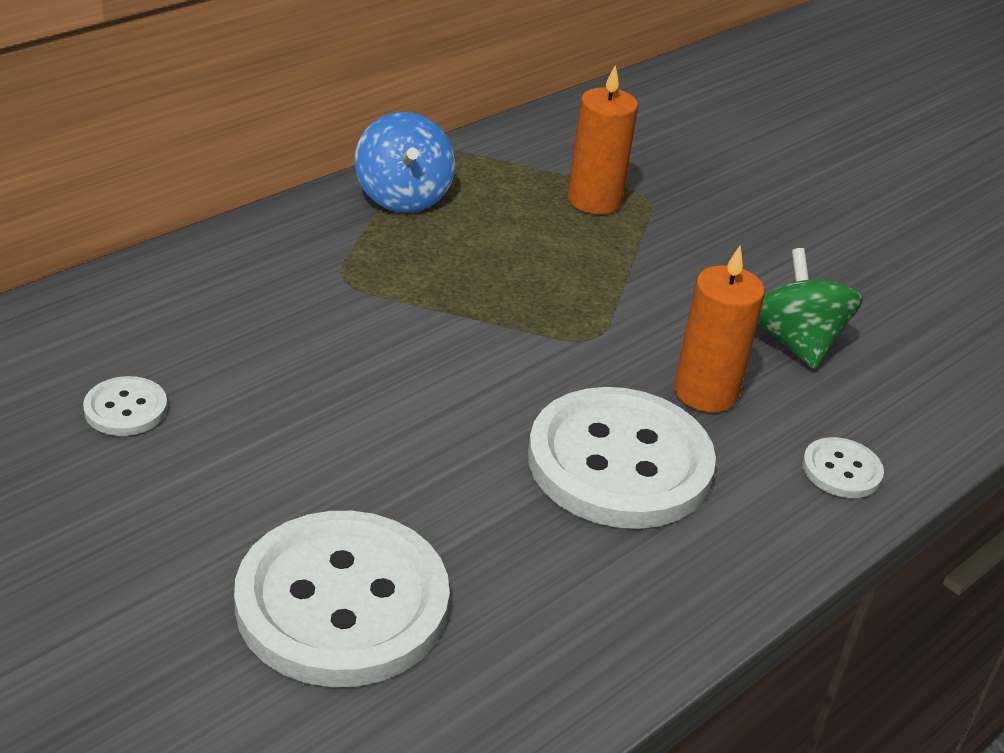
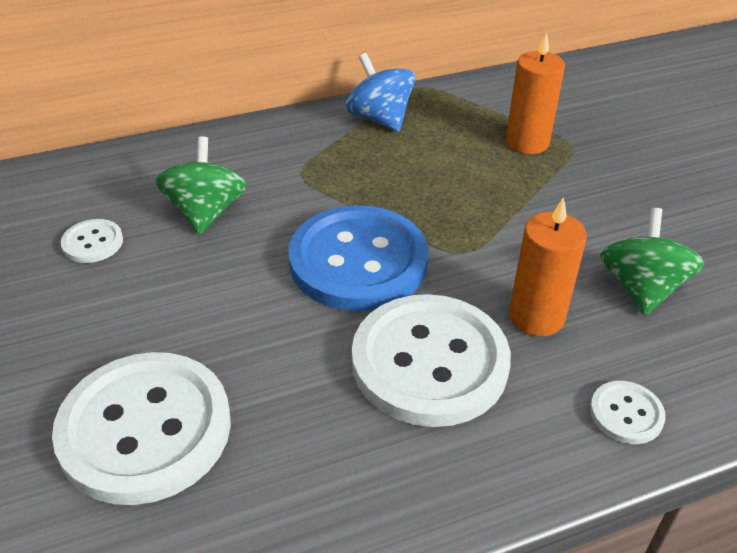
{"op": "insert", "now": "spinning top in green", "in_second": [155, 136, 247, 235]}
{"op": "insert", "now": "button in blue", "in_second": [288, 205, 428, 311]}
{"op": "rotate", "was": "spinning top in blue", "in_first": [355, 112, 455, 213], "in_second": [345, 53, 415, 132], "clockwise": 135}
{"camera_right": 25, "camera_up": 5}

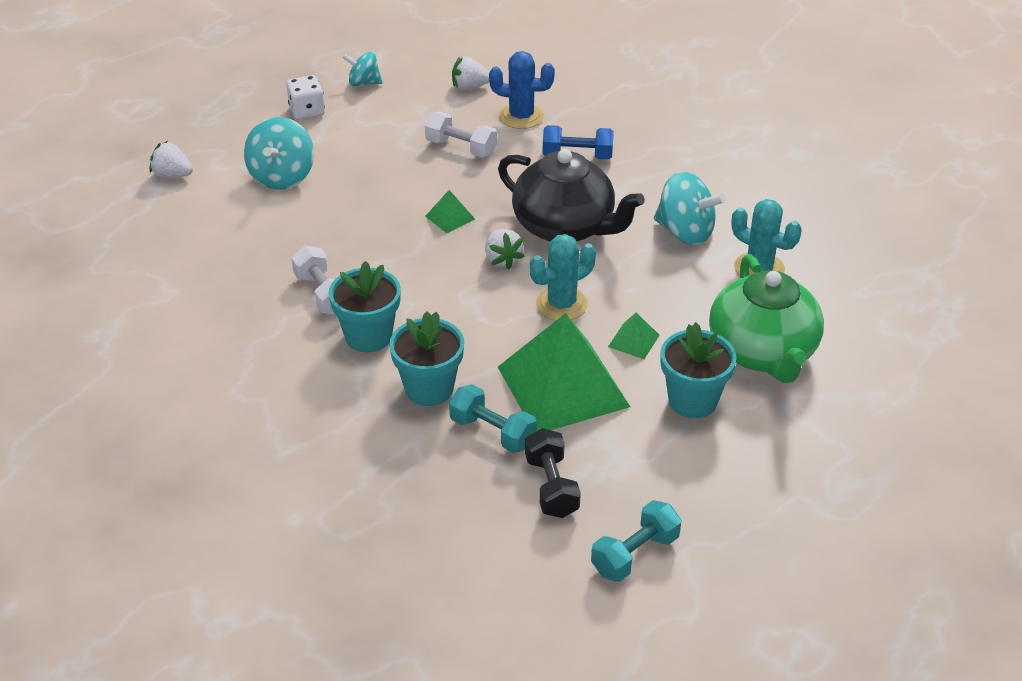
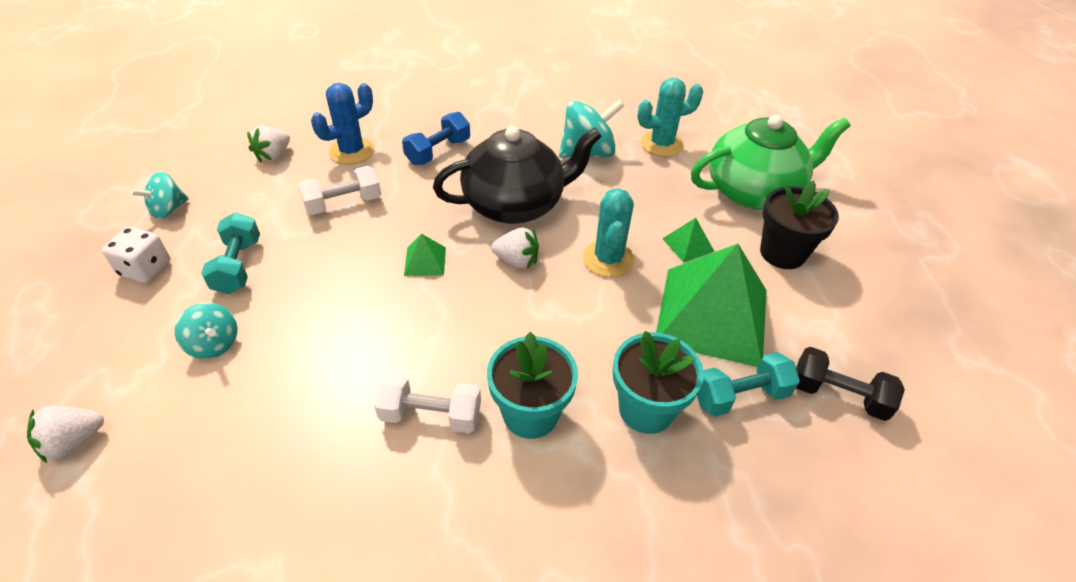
{"op": "move", "was": "dumbbell in turquoise", "in_first": [591, 500, 682, 582], "in_second": [201, 212, 260, 294]}
{"op": "recolor", "was": "flower pot in turquoise", "now": "flower pot in black", "in_first": [660, 322, 736, 418], "in_second": [760, 180, 839, 269]}
{"op": "rotate", "was": "teapot in green", "in_first": [709, 254, 824, 383], "in_second": [691, 115, 850, 210], "clockwise": -45}
{"op": "resize", "was": "spinning top in turquoise", "in_first": [244, 117, 314, 190], "in_second": [175, 302, 237, 359], "ratio": 0.61}
{"camera_right": -55, "camera_up": 5}

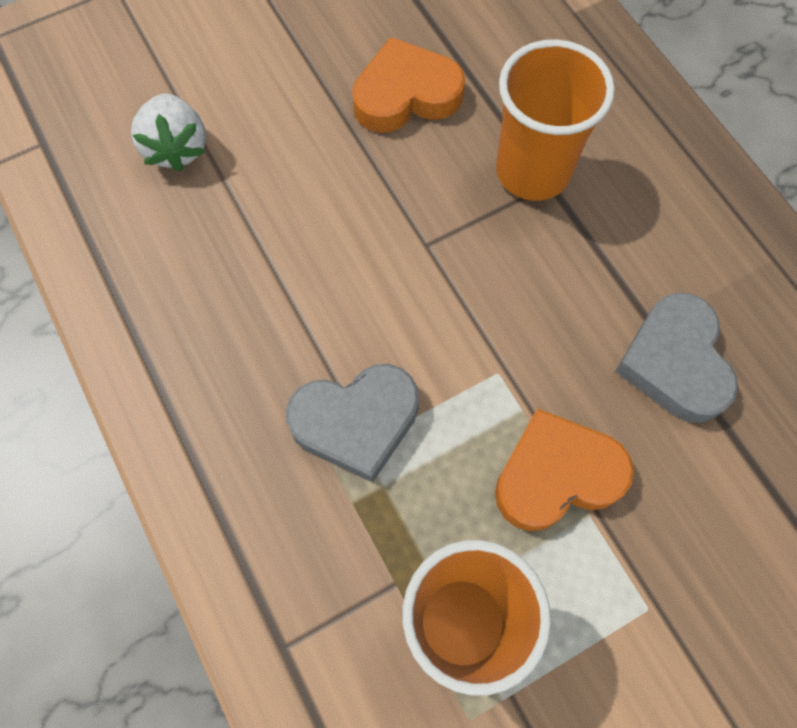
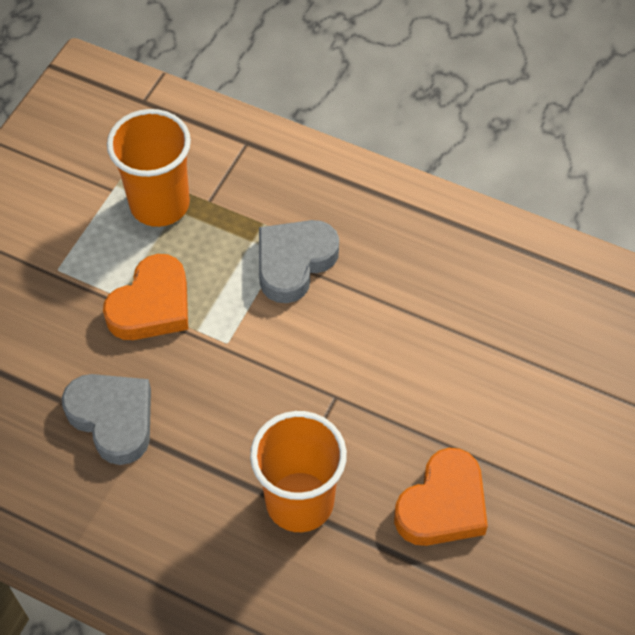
{"op": "delete", "was": "strawberry in white", "in_first": [131, 93, 206, 172]}
{"camera_right": 145, "camera_up": -10}

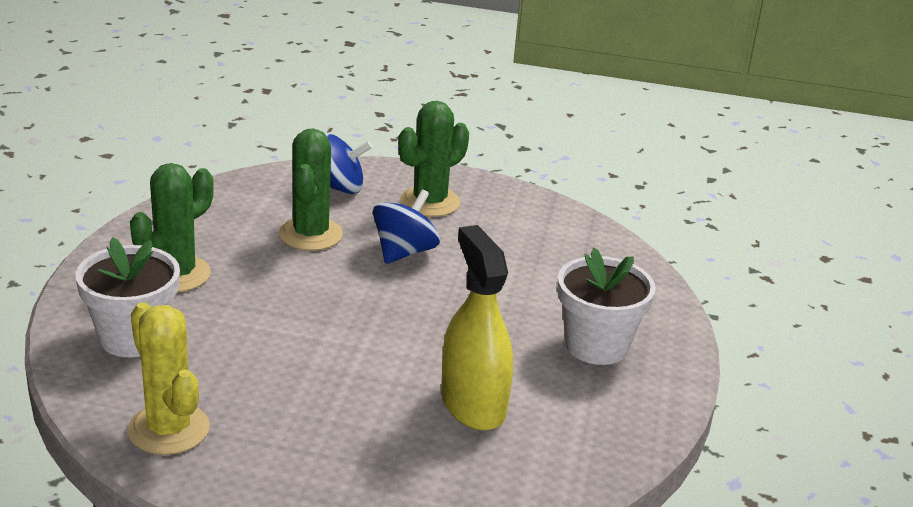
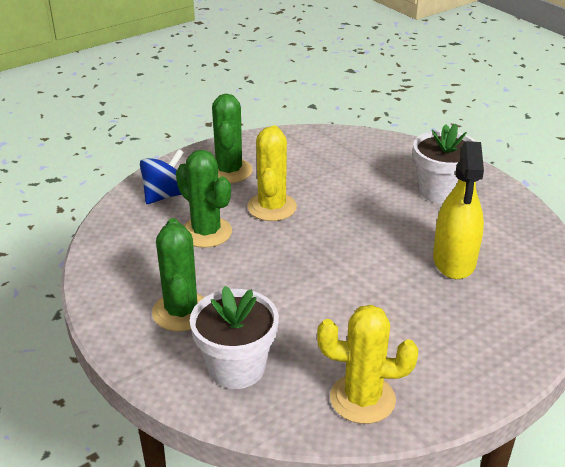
{"op": "replace", "was": "spinning top in blue", "now": "cactus in yellow", "in_first": [373, 189, 440, 264], "in_second": [247, 125, 297, 221]}
{"op": "rotate", "was": "spray bottle in yellow", "in_first": [441, 225, 513, 431], "in_second": [433, 141, 484, 279], "clockwise": -105}
{"camera_right": -45, "camera_up": 5}

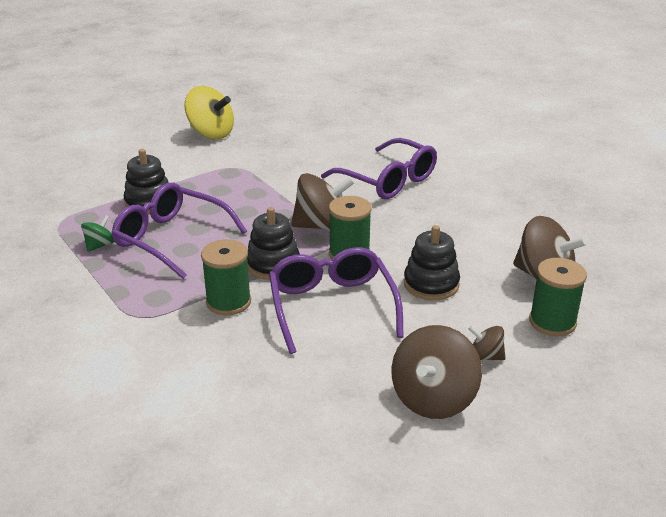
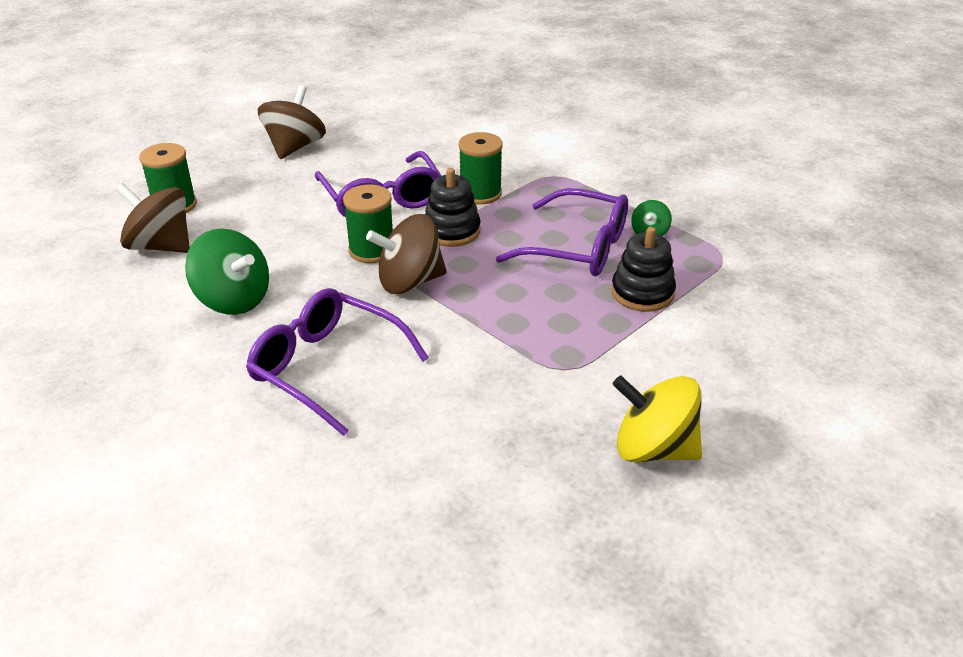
{"op": "delete", "was": "stacking toy in black", "in_first": [404, 225, 460, 300]}
{"op": "delete", "was": "spinning top in brown", "in_first": [469, 326, 506, 360]}
{"op": "insert", "now": "spinning top in green", "in_second": [185, 229, 269, 315]}
{"camera_right": 170, "camera_up": 5}

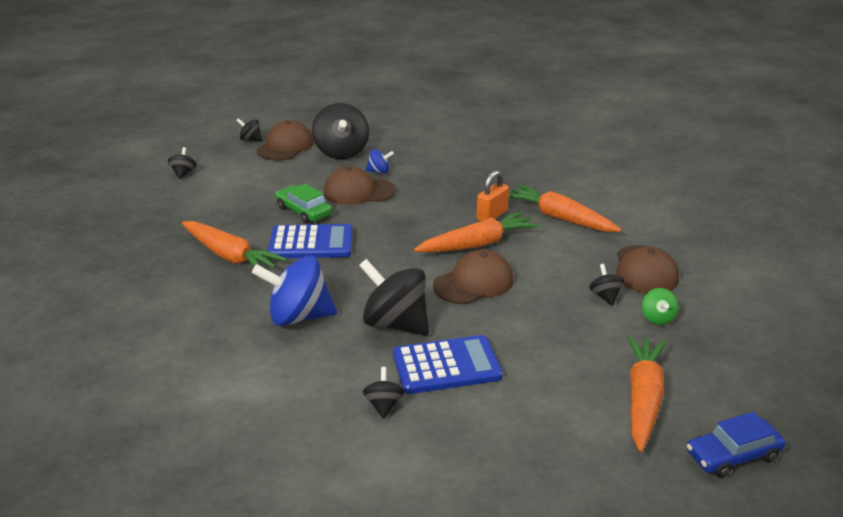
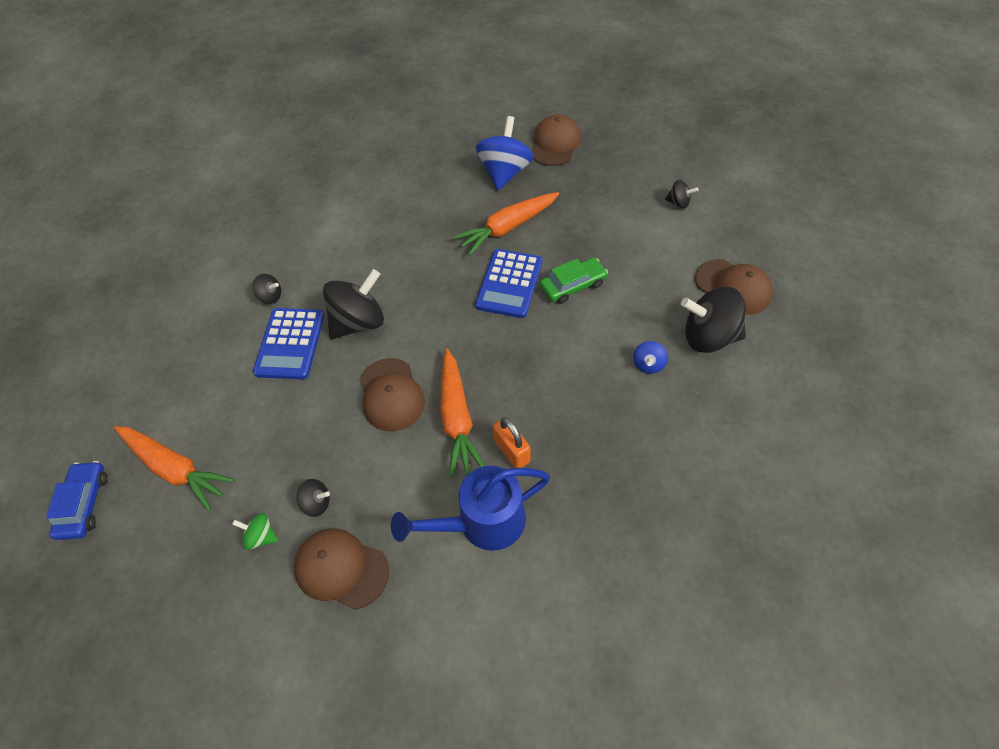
{"op": "delete", "was": "spinning top in black", "in_first": [236, 118, 262, 141]}
{"op": "move", "was": "spinning top in blue", "in_first": [252, 256, 337, 326], "in_second": [476, 116, 534, 191]}
{"op": "move", "was": "cap in brown", "in_first": [323, 166, 396, 205], "in_second": [531, 115, 581, 166]}
{"op": "replace", "was": "carrot in orange", "now": "watering can in blue", "in_first": [509, 184, 622, 232], "in_second": [391, 466, 550, 551]}
{"camera_right": 110, "camera_up": 25}

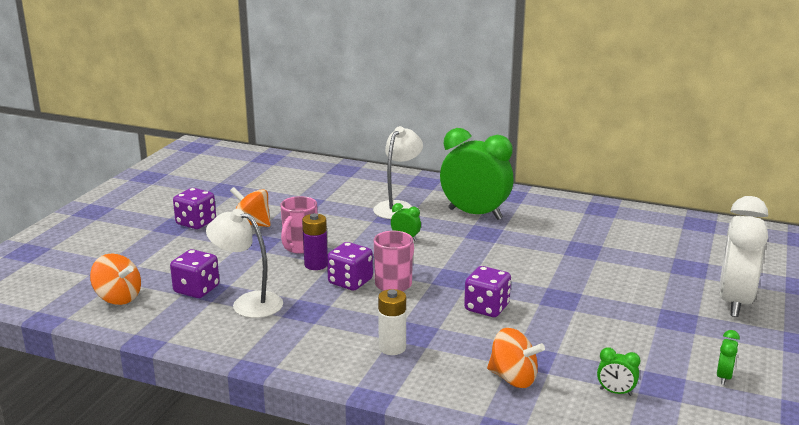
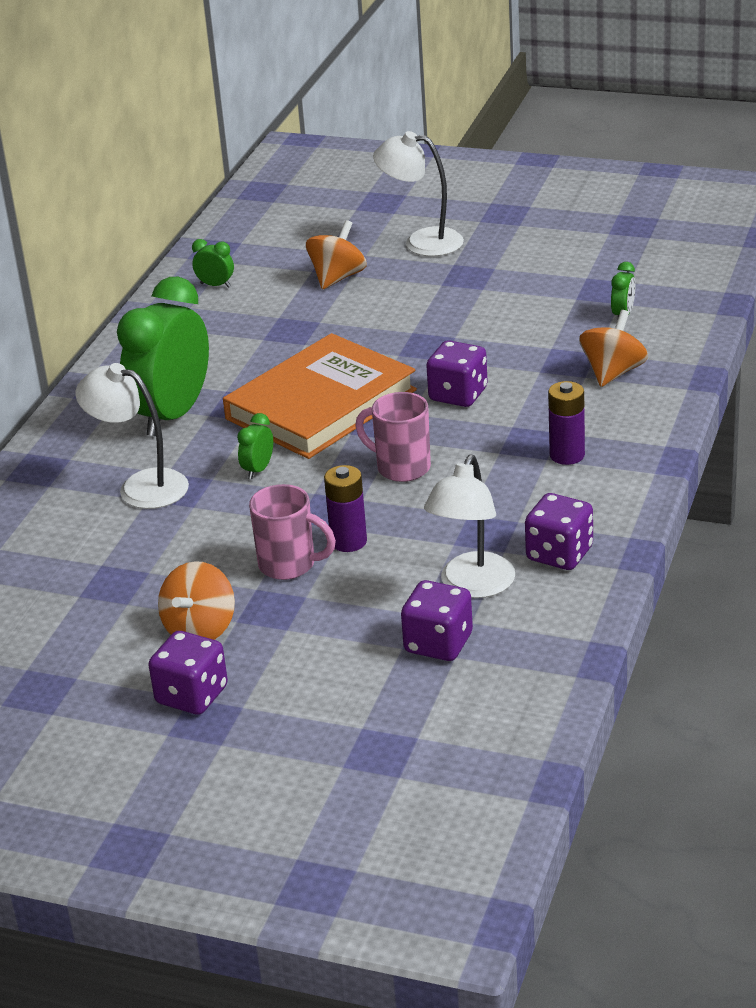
{"op": "insert", "now": "book in orange", "in_second": [223, 333, 417, 459]}
{"op": "move", "was": "spinning top in orange", "in_first": [90, 253, 141, 305], "in_second": [306, 220, 367, 289]}
{"op": "move", "was": "dice in purple", "in_first": [327, 242, 373, 290], "in_second": [525, 493, 593, 570]}
{"op": "move", "was": "clock in green", "in_first": [717, 330, 740, 385], "in_second": [192, 239, 234, 288]}
{"op": "replace", "was": "clock in white", "now": "lamp in white", "in_first": [719, 196, 768, 317], "in_second": [373, 131, 464, 256]}
{"op": "recolor", "was": "battery in white", "now": "battery in purple", "in_first": [378, 289, 406, 355], "in_second": [548, 381, 585, 465]}
{"camera_right": -90, "camera_up": 10}

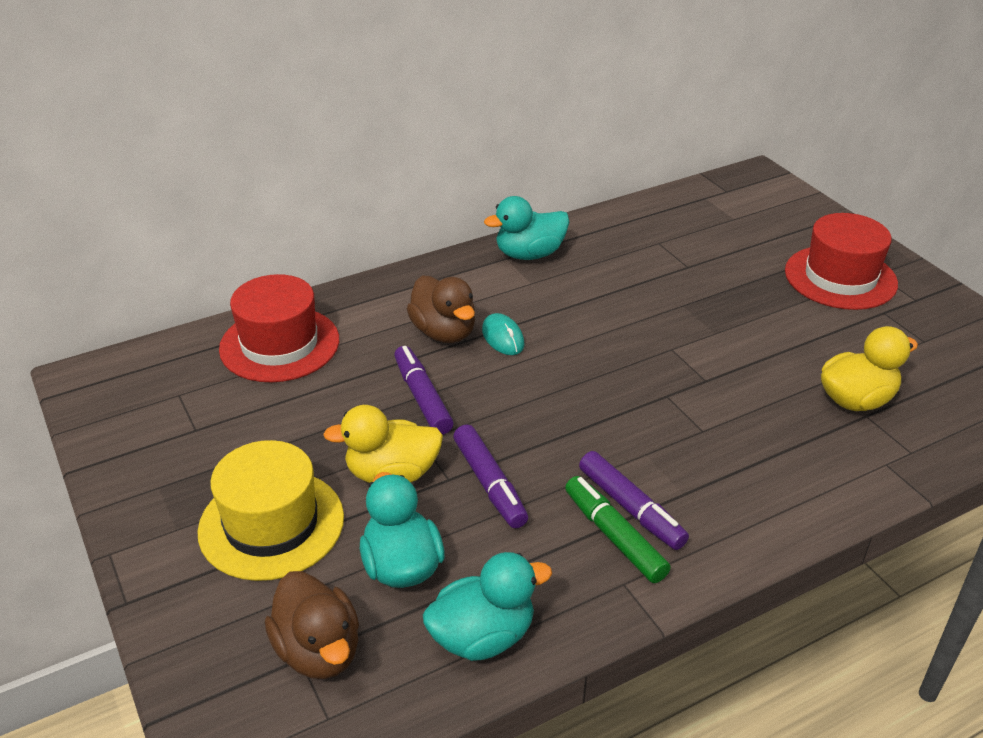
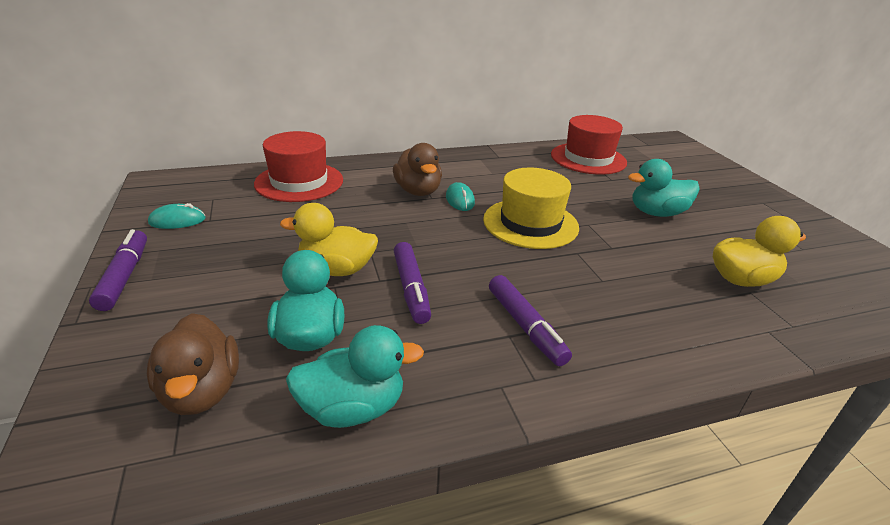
{"op": "delete", "was": "marker in green", "in_first": [565, 476, 671, 583]}
{"op": "insert", "now": "mouse in turquoise", "in_second": [148, 203, 206, 229]}
{"op": "move", "was": "hat in yellow", "in_first": [197, 440, 344, 581], "in_second": [483, 168, 579, 249]}
{"op": "move", "was": "marker in purple", "in_first": [394, 346, 454, 435], "in_second": [89, 229, 147, 311]}
{"op": "move", "was": "duck in turquoise", "in_first": [484, 196, 569, 260], "in_second": [628, 159, 700, 217]}
{"op": "move", "was": "hat in red", "in_first": [785, 213, 898, 310], "in_second": [551, 115, 627, 175]}
{"camera_right": 10, "camera_up": -5}

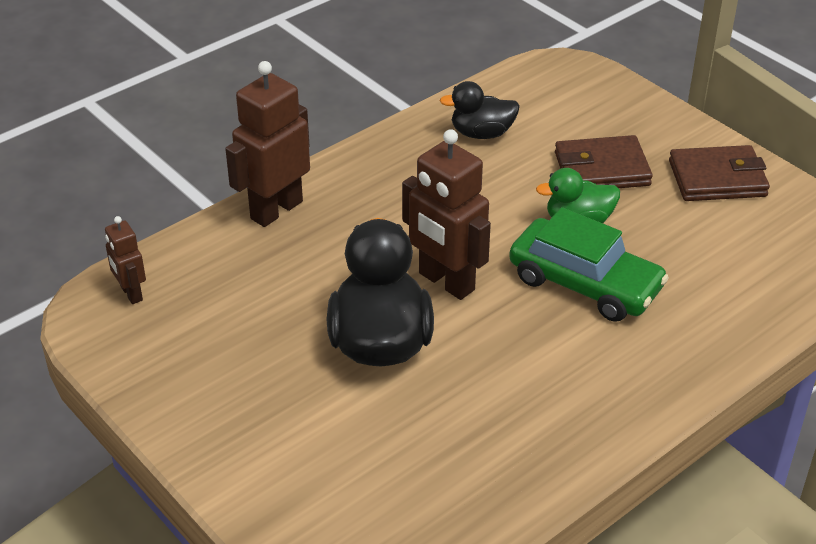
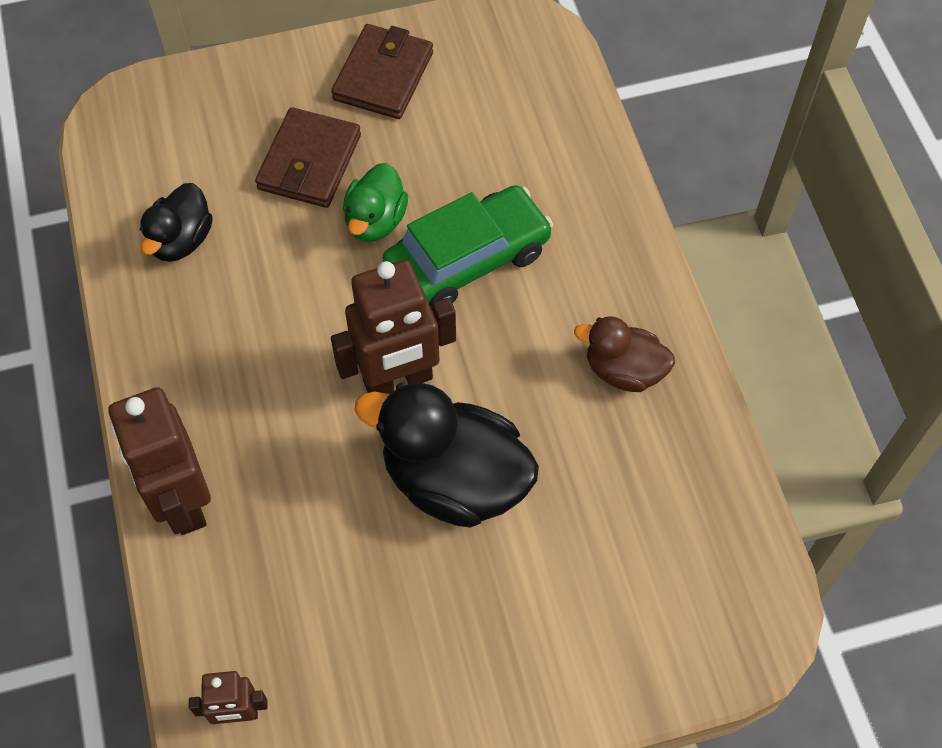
{"op": "insert", "now": "duck in brown", "in_second": [574, 316, 675, 392]}
{"camera_right": -65, "camera_up": 20}

